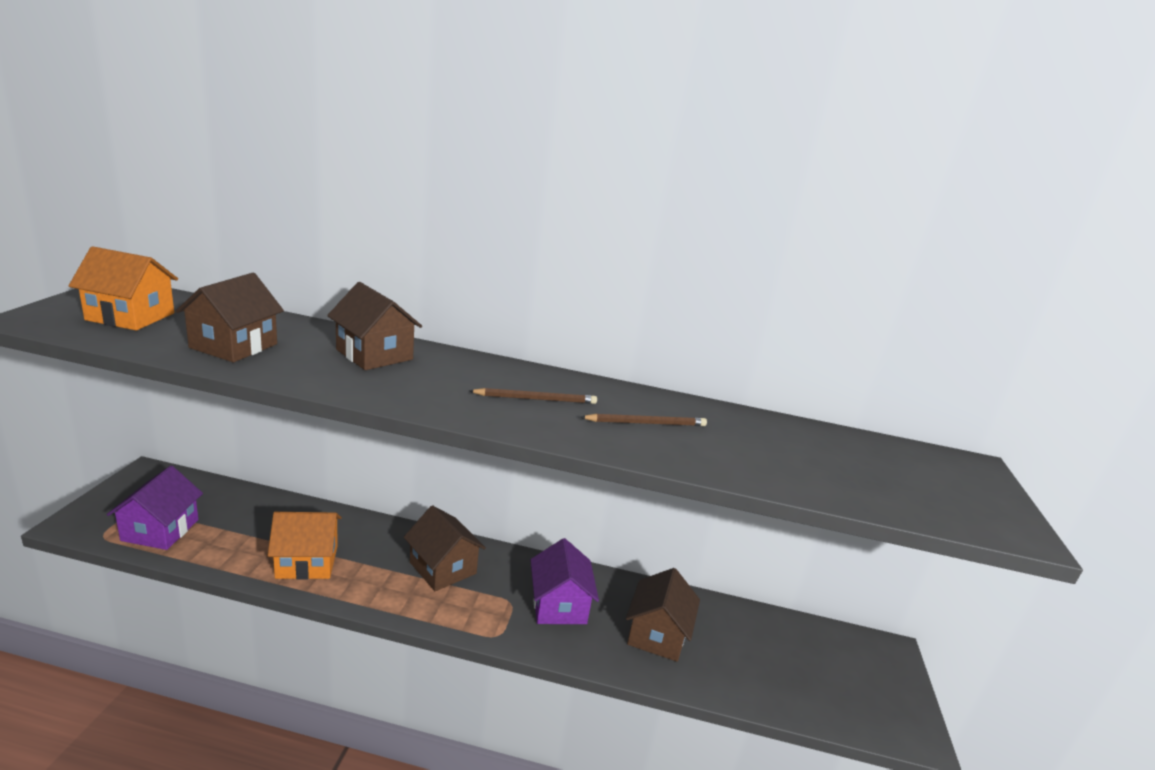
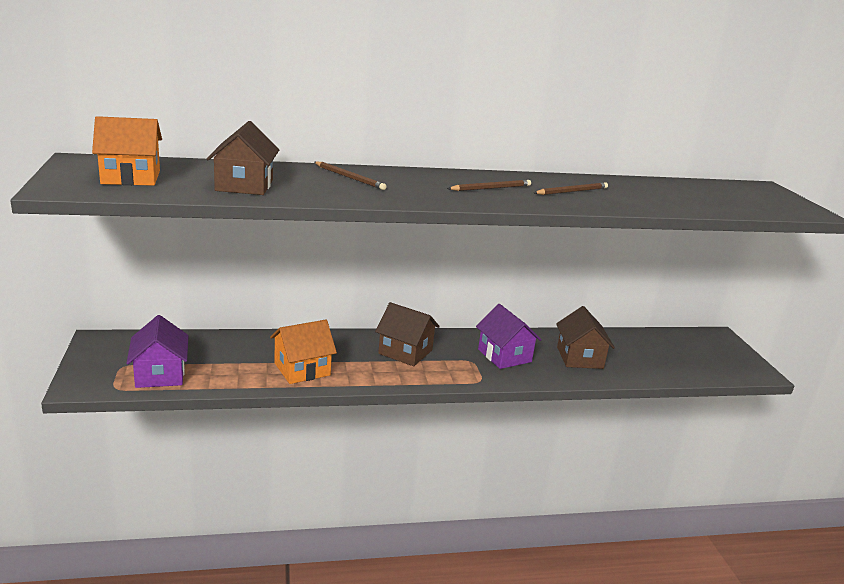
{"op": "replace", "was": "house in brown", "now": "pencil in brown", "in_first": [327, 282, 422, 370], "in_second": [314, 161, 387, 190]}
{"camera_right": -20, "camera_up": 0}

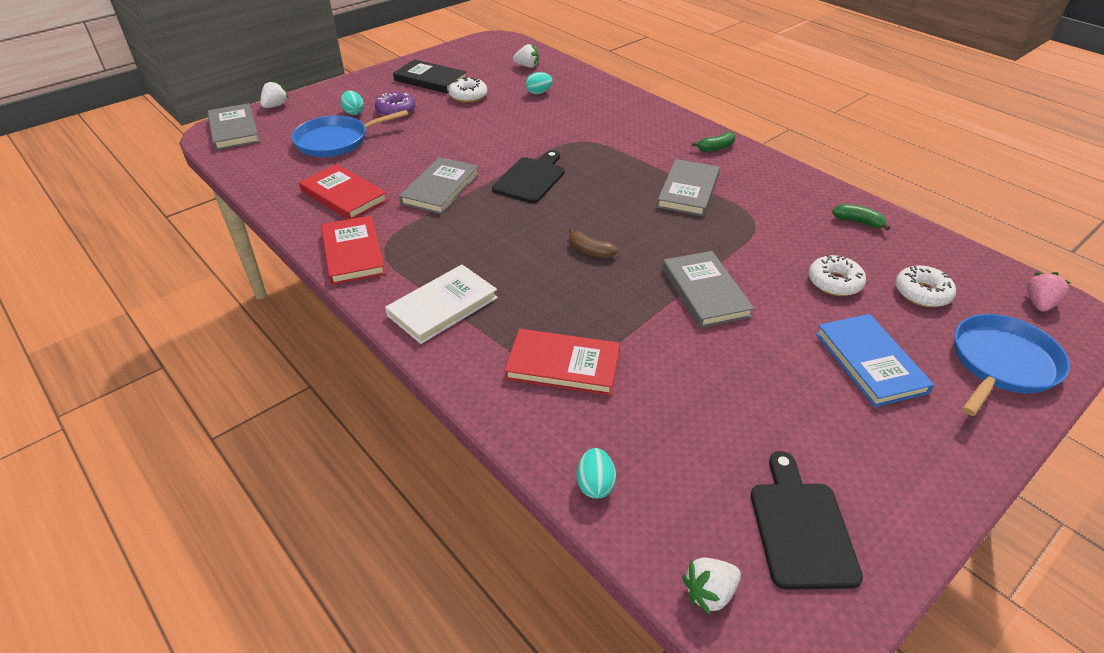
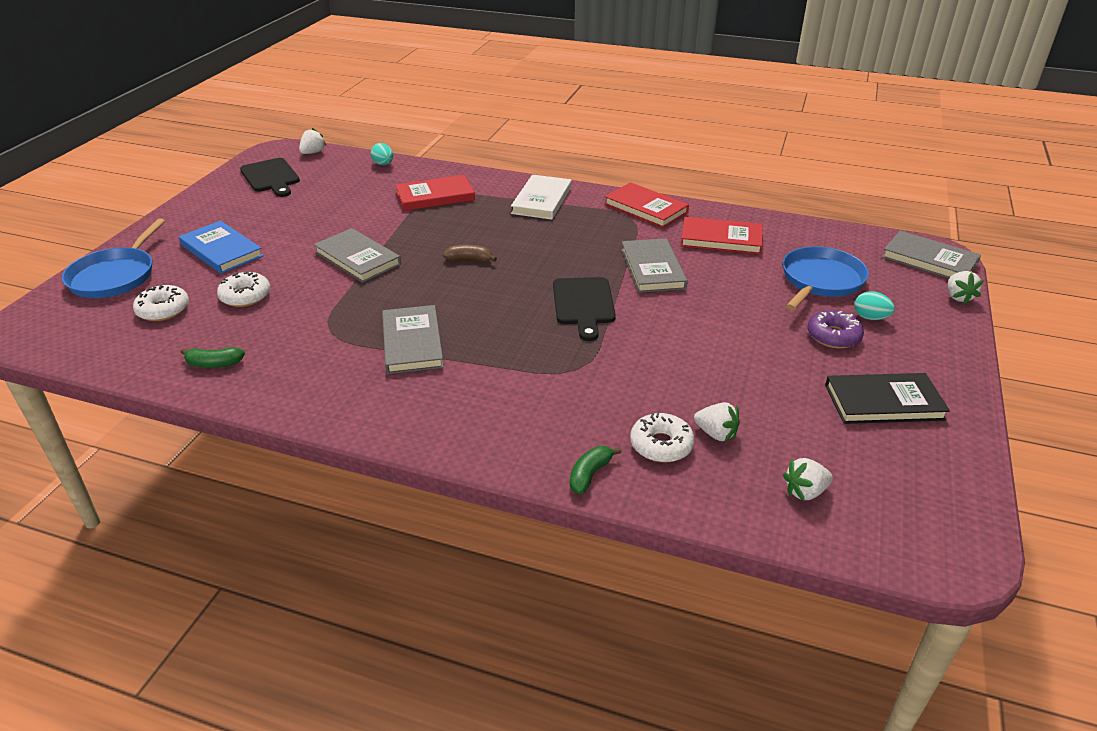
{"op": "delete", "was": "strawberry in pink", "in_first": [1027, 272, 1071, 312]}
{"op": "move", "was": "donut in white", "in_first": [449, 77, 487, 103], "in_second": [630, 413, 695, 462]}
{"op": "move", "was": "banana in green", "in_first": [692, 132, 735, 152], "in_second": [570, 446, 622, 494]}
{"op": "replace", "was": "egg in turquoise", "now": "strawberry in white", "in_first": [526, 72, 553, 94], "in_second": [694, 402, 740, 441]}
{"camera_right": 150, "camera_up": -5}

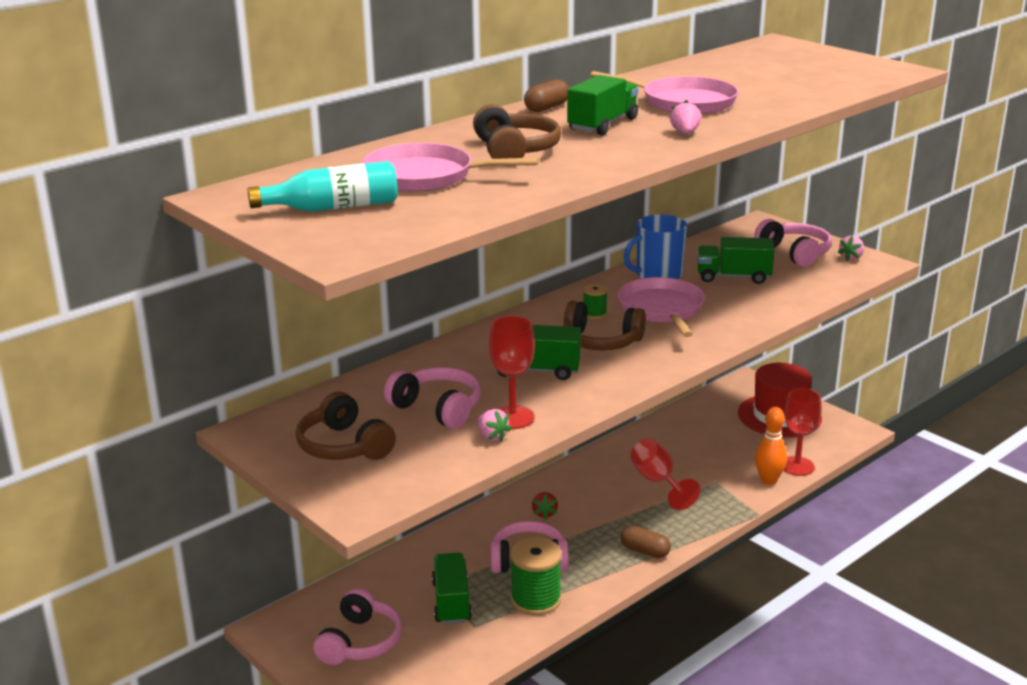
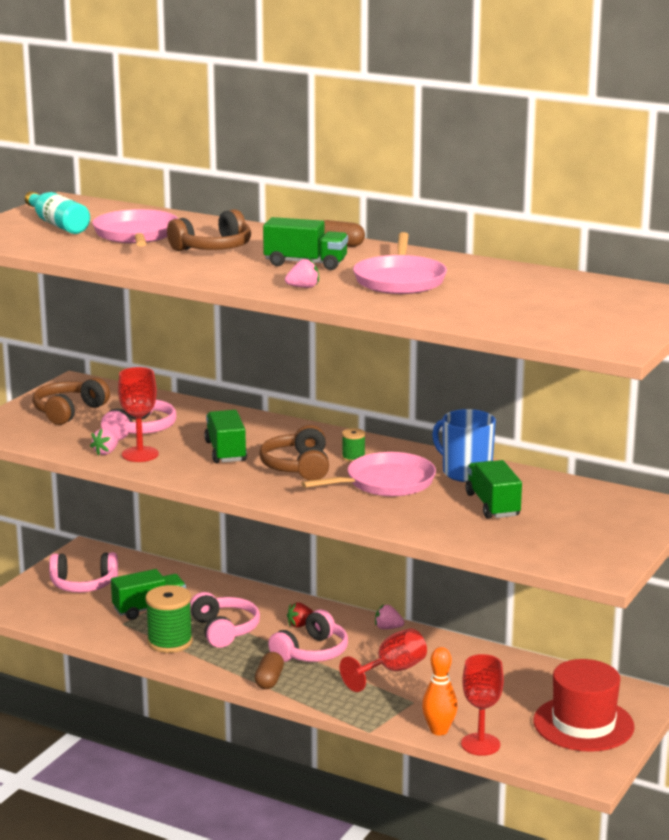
{"op": "move", "was": "headphones in pink", "in_first": [754, 219, 832, 267], "in_second": [268, 609, 348, 662]}
{"op": "move", "was": "strawberry in pink", "in_first": [838, 236, 864, 261], "in_second": [375, 604, 404, 629]}
{"camera_right": 70, "camera_up": -5}

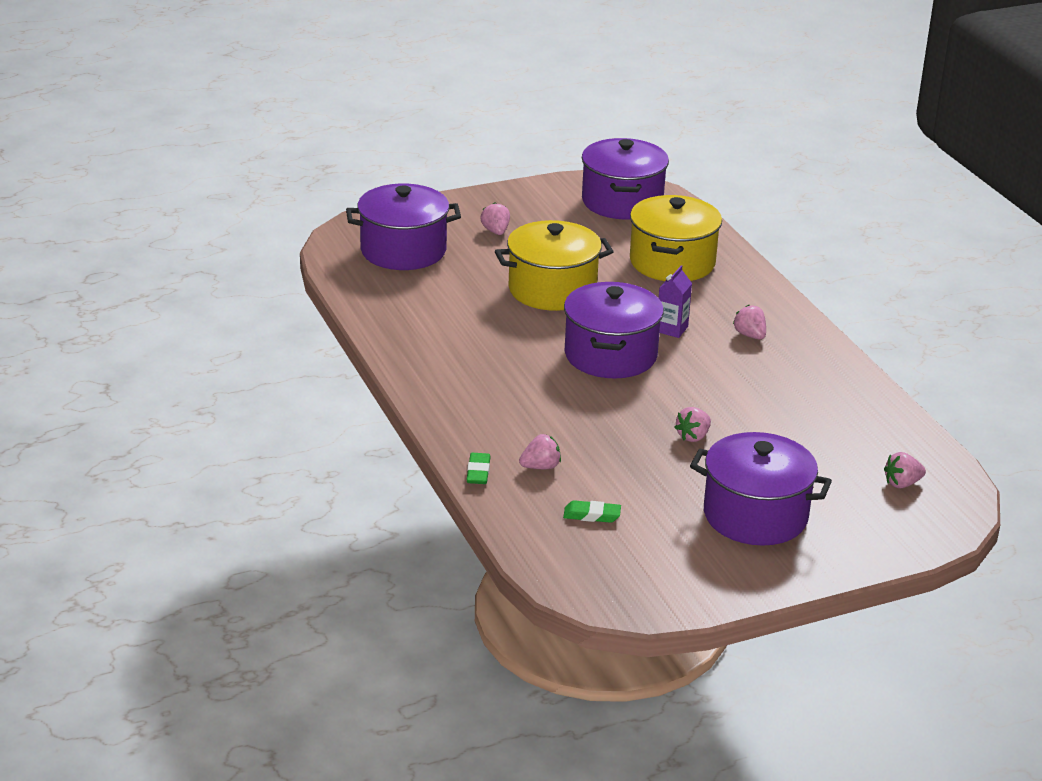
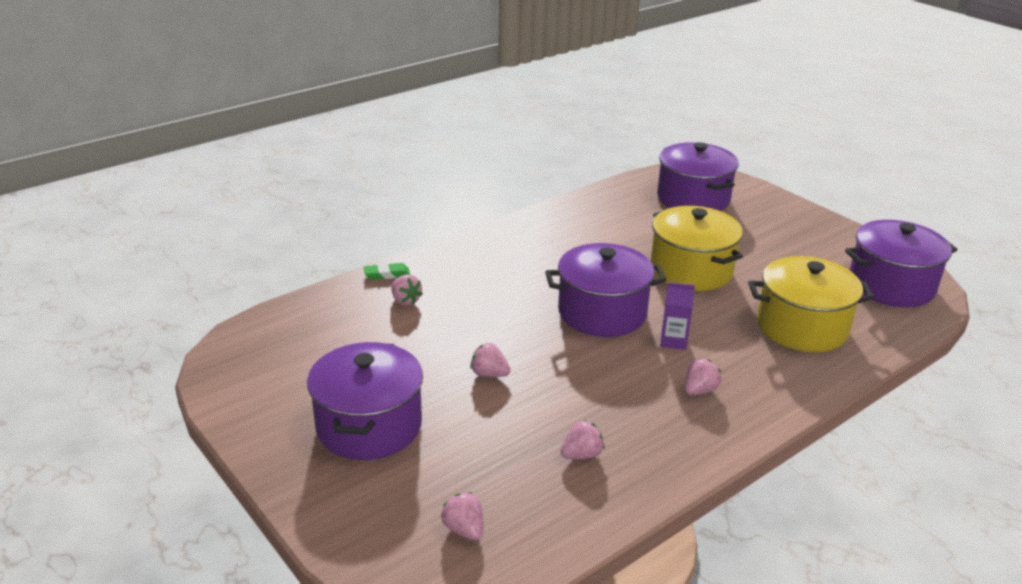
{"op": "delete", "was": "eraser in green", "in_first": [563, 500, 621, 523]}
{"op": "move", "was": "strawberry in pink", "in_first": [480, 202, 510, 235], "in_second": [560, 420, 605, 459]}
{"camera_right": 75, "camera_up": 0}

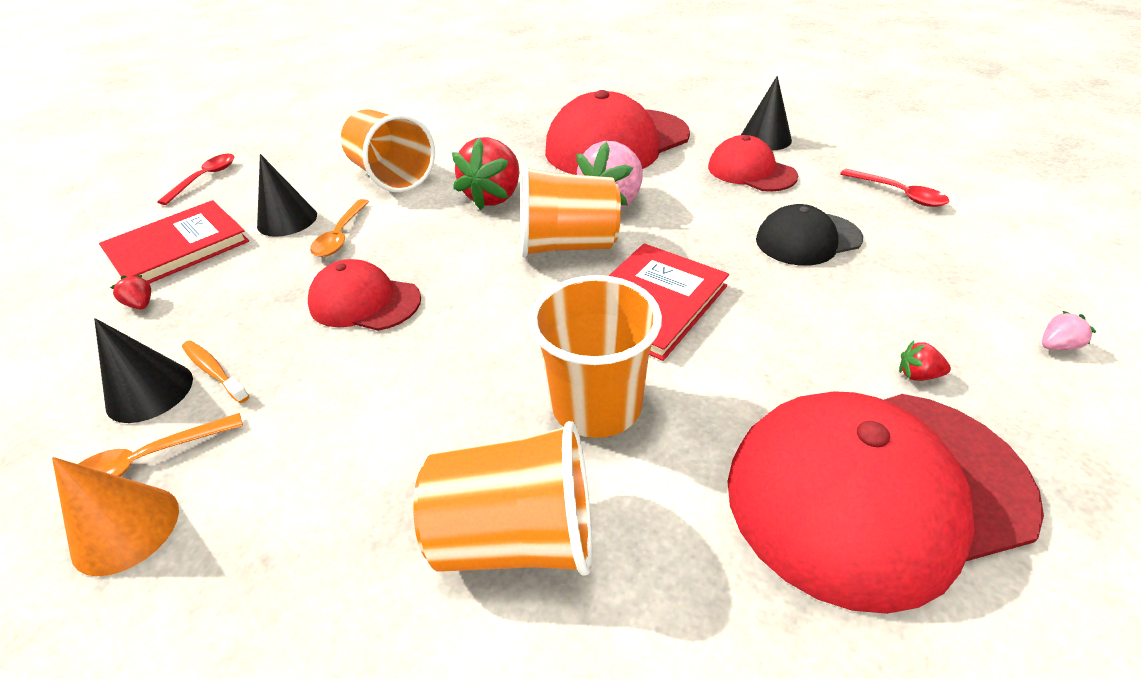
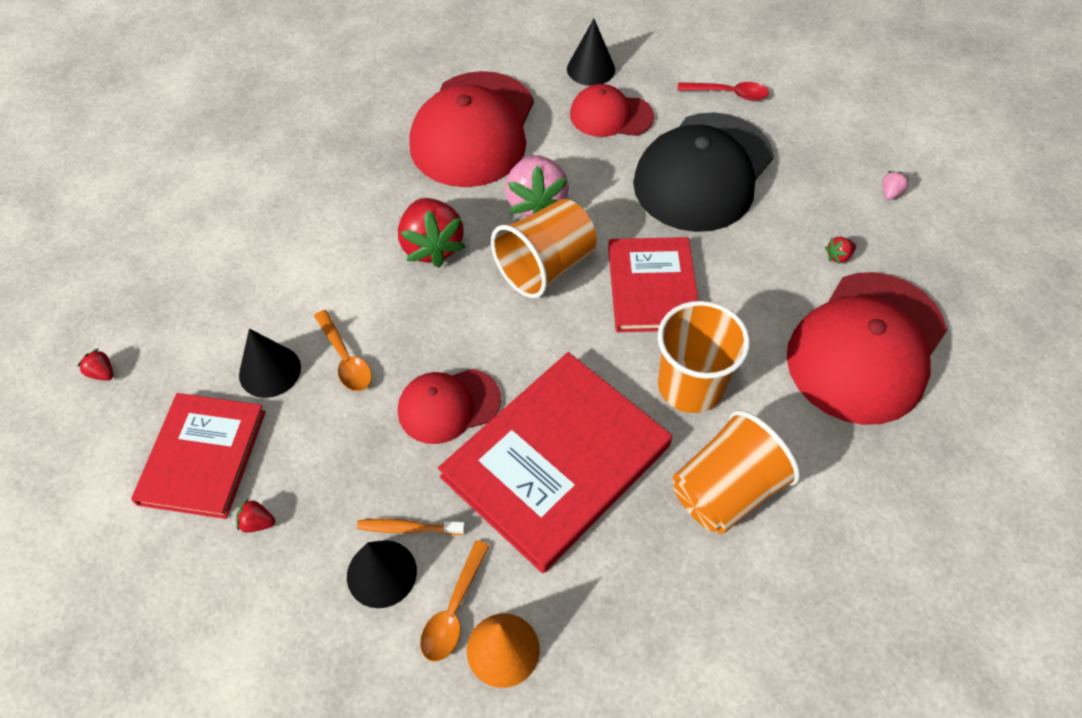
{"op": "delete", "was": "cup in orange", "in_first": [341, 109, 435, 193]}
{"op": "insert", "now": "book in red", "in_second": [438, 352, 672, 573]}
{"op": "replace", "was": "spoon in red", "now": "strawberry in red", "in_first": [157, 154, 235, 205], "in_second": [77, 349, 113, 381]}
{"op": "resize", "was": "cap in black", "in_first": [756, 204, 863, 266], "in_second": [633, 112, 774, 232], "ratio": 1.86}
{"camera_right": -40, "camera_up": 15}

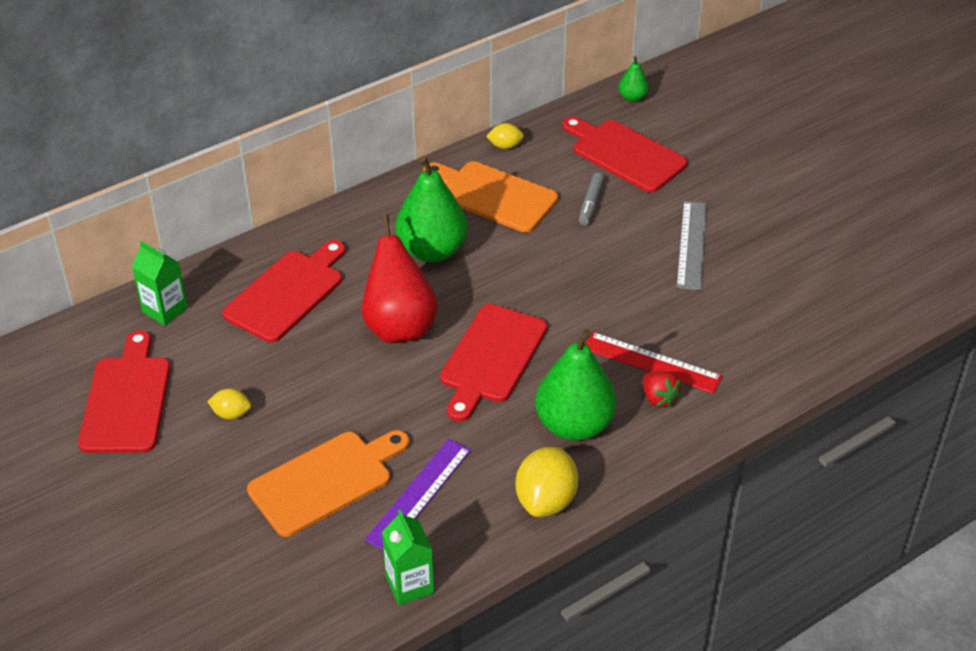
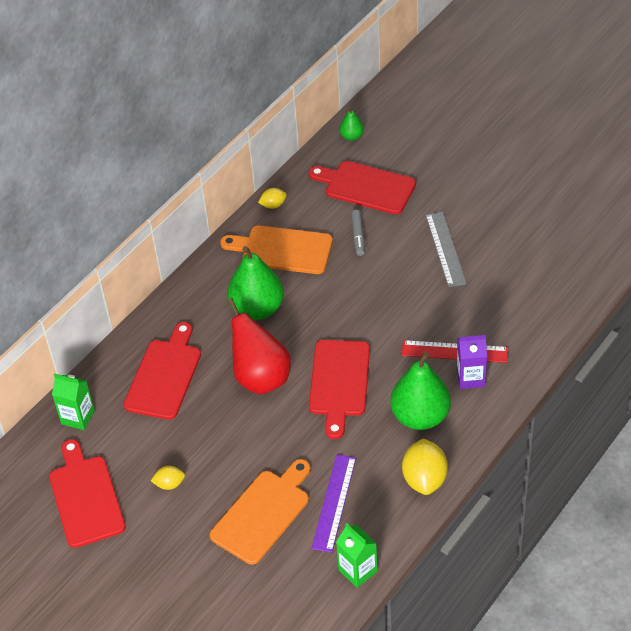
{"op": "replace", "was": "strawberry in red", "now": "carton in purple", "in_first": [643, 371, 681, 408], "in_second": [457, 335, 487, 389]}
{"camera_right": -15, "camera_up": 5}

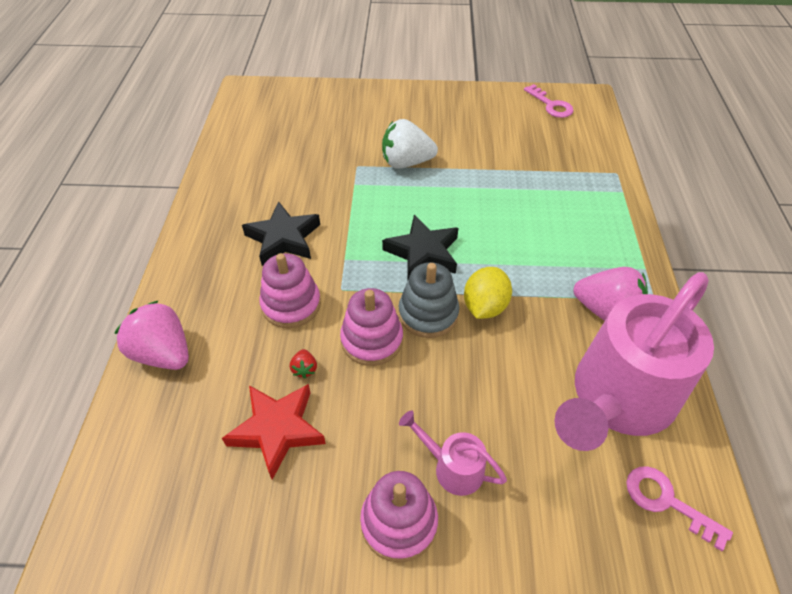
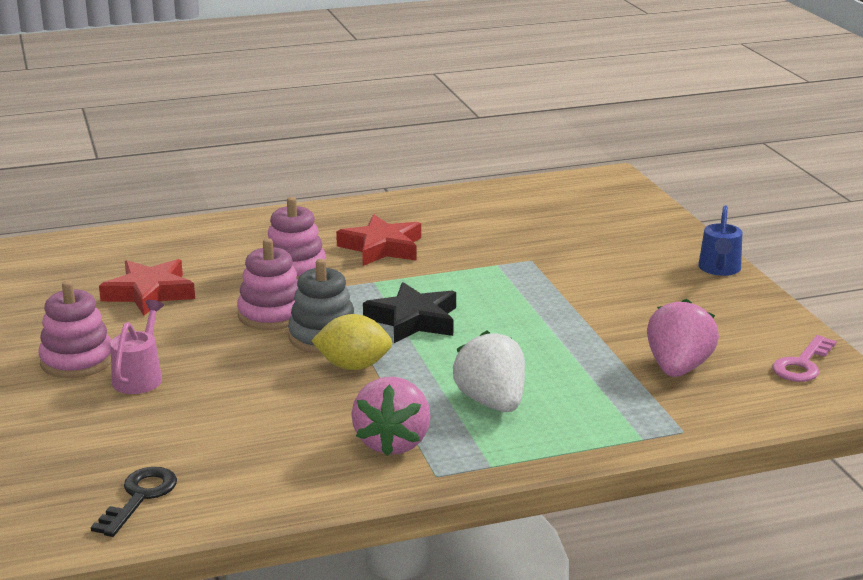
{"op": "delete", "was": "strawberry in red", "in_first": [290, 349, 317, 379]}
{"op": "delete", "was": "watering can in pink", "in_first": [554, 272, 714, 451]}
{"op": "insert", "now": "watering can in blue", "in_second": [698, 206, 742, 276]}
{"op": "move", "was": "strawberry in pink", "in_first": [114, 301, 189, 370], "in_second": [647, 299, 719, 377]}
{"op": "move", "was": "strawberry in white", "in_first": [382, 119, 438, 169], "in_second": [453, 330, 525, 412]}
{"op": "recolor", "was": "star in black", "now": "star in red", "in_first": [242, 201, 320, 266], "in_second": [336, 214, 421, 266]}
{"op": "recolor", "was": "key in pink", "now": "key in black", "in_first": [626, 466, 733, 551], "in_second": [91, 467, 177, 537]}
{"camera_right": 70, "camera_up": -25}

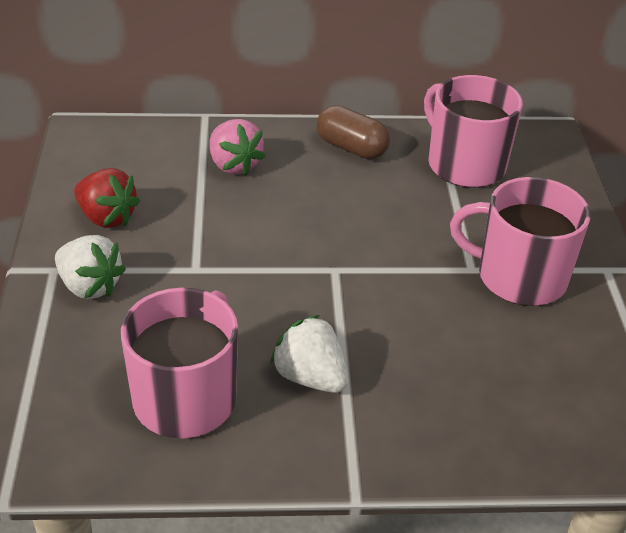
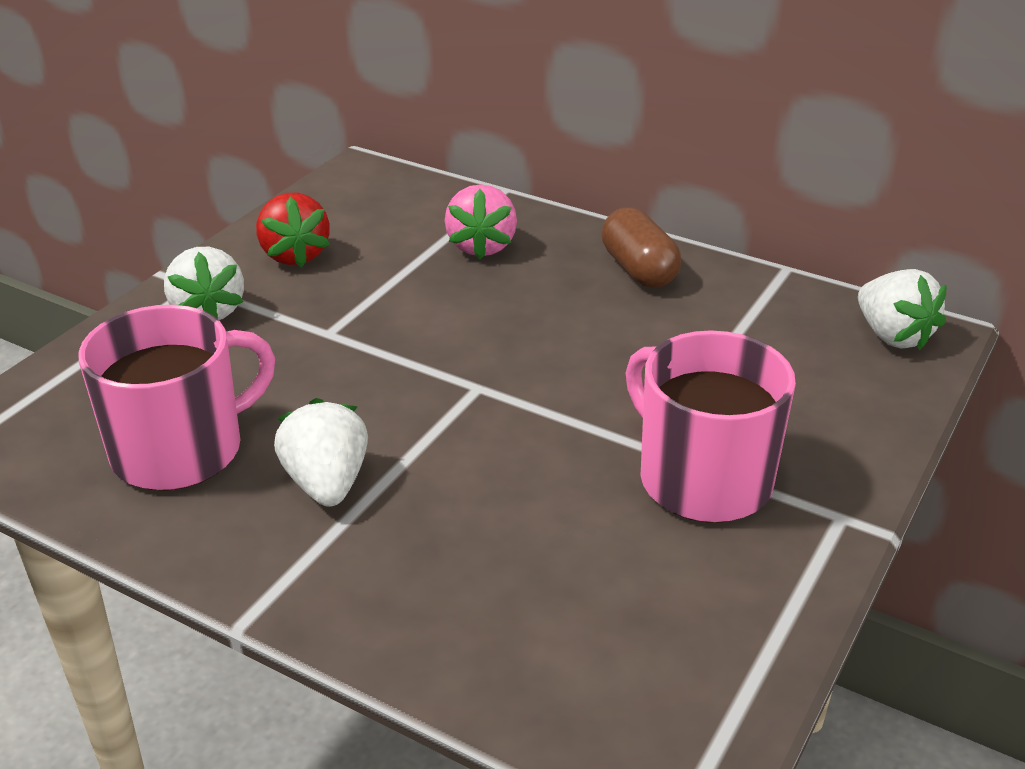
{"op": "delete", "was": "mug in pink", "in_first": [424, 75, 523, 188]}
{"op": "insert", "now": "strawberry in white", "in_second": [858, 269, 947, 350]}
{"camera_right": 35, "camera_up": -5}

